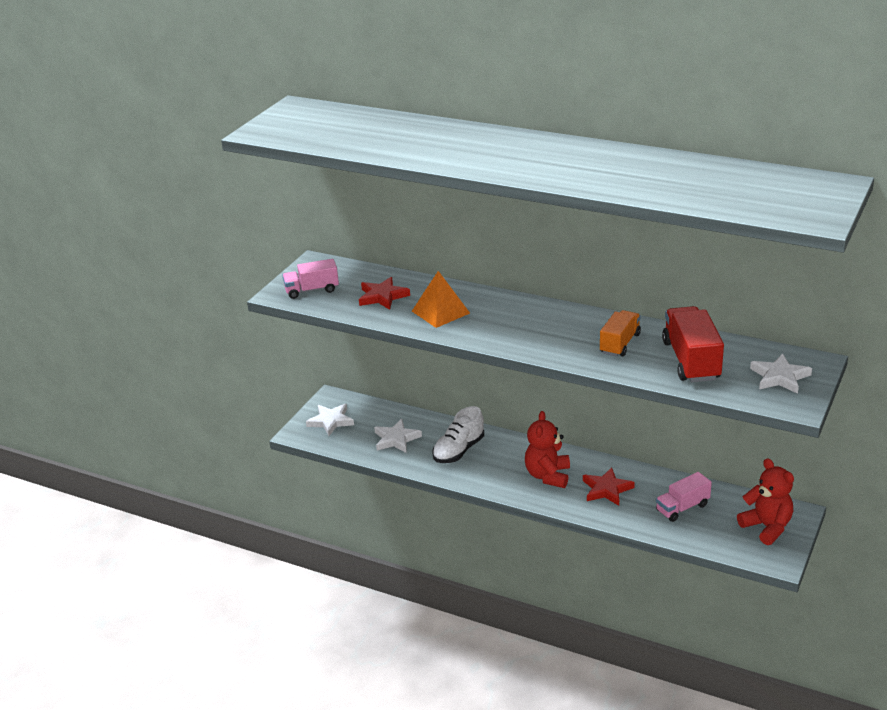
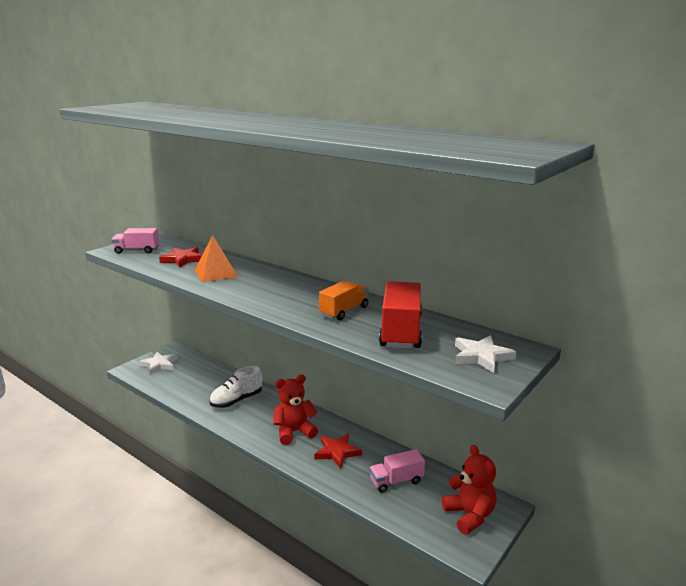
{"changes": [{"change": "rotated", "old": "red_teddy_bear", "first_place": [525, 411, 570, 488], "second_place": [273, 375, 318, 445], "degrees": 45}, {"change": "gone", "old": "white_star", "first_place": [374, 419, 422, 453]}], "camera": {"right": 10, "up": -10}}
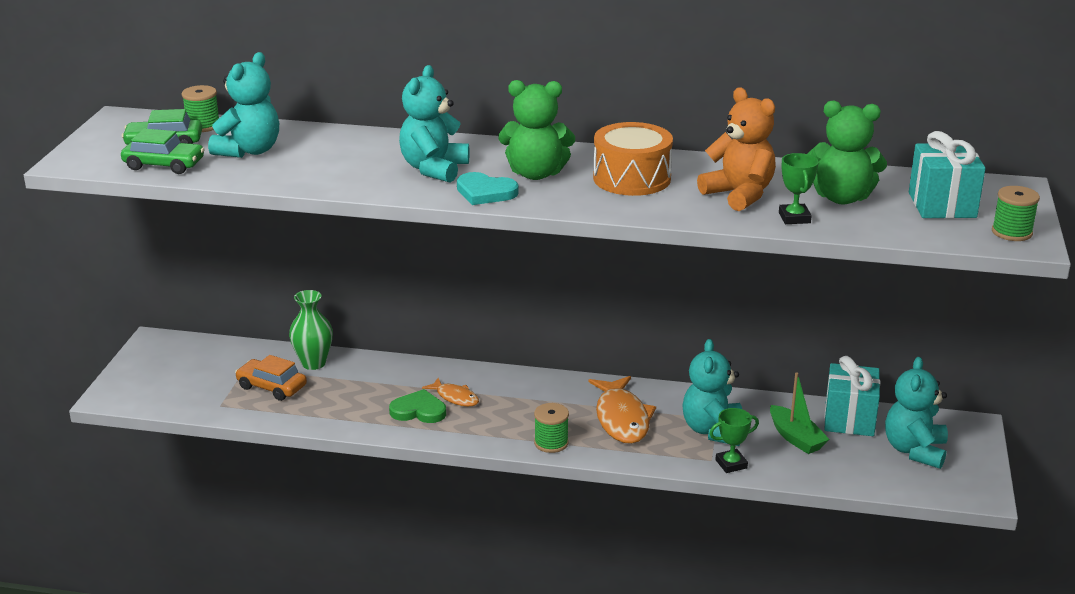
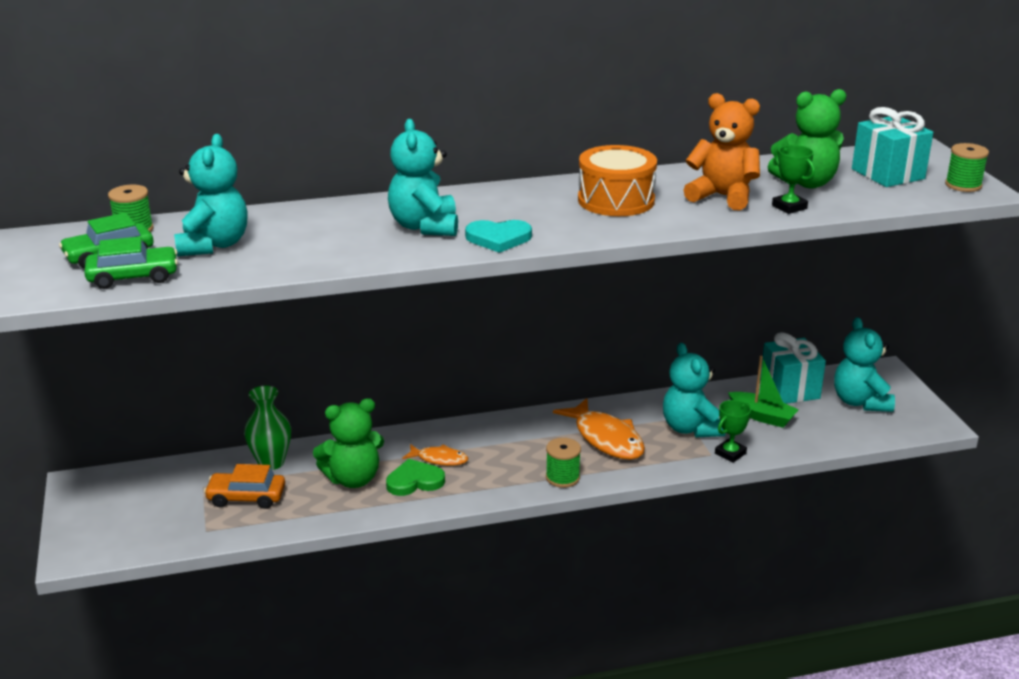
{"changes": [{"change": "shifted", "old": "green_teddy_bear", "first_place": [498, 80, 575, 180], "second_place": [313, 398, 384, 488]}], "camera": {"right": -25, "up": 0}}
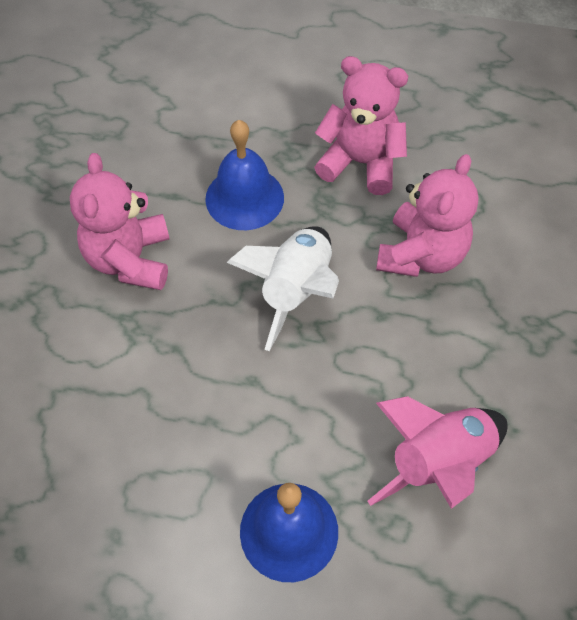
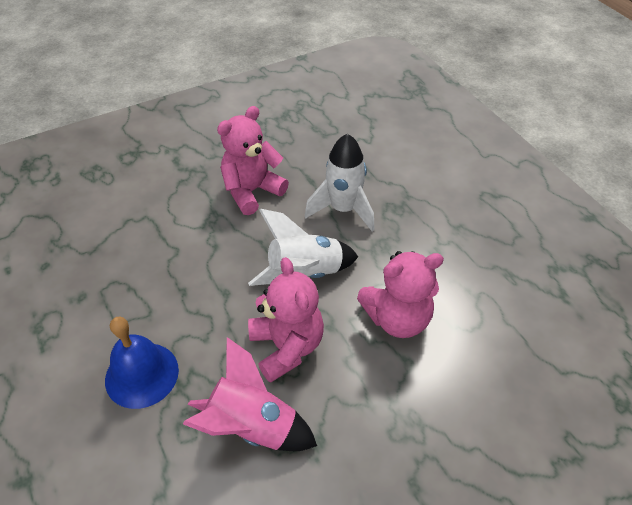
{"changes": [{"change": "shifted", "old": "pink_teddy_bear", "first_place": [314, 56, 408, 195], "second_place": [248, 257, 324, 383]}, {"change": "swapped", "old": "blue_bell", "new": "white_rocket", "first_place": [205, 120, 284, 230], "second_place": [305, 134, 375, 231]}], "camera": {"right": 50, "up": -10}}
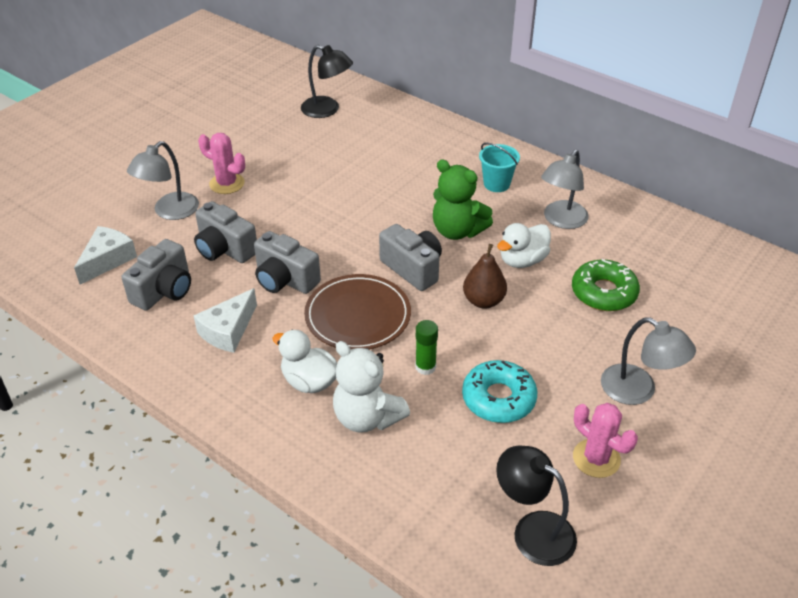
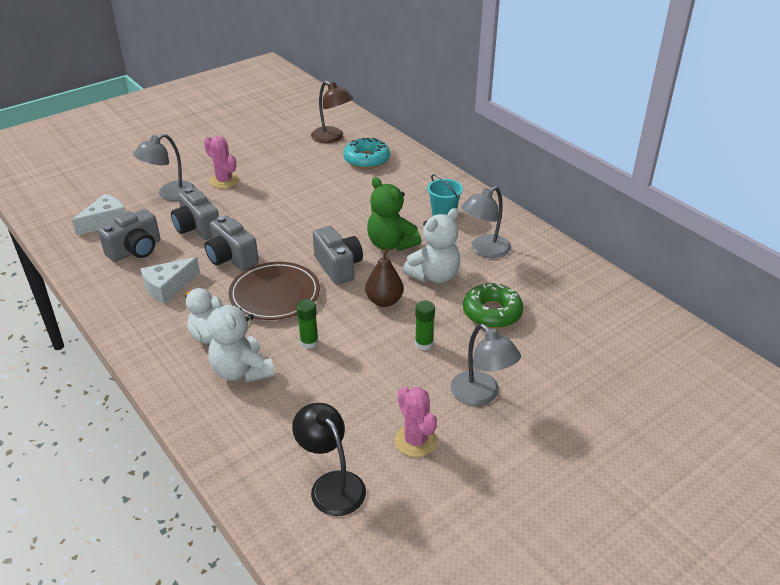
{"changes": [{"change": "repainted", "old": "black_lamp", "new": "brown_lamp", "first_place": [301, 45, 353, 118], "second_place": [311, 81, 353, 143]}, {"change": "swapped", "old": "white_duck", "new": "white_teddy_bear", "first_place": [497, 223, 551, 268], "second_place": [403, 208, 460, 283]}, {"change": "shifted", "old": "turquoise_donut", "first_place": [462, 360, 537, 423], "second_place": [343, 138, 390, 169]}, {"change": "new", "new": "green_glue_stick", "second_place": [415, 301, 435, 350]}], "camera": {"right": 15, "up": -5}}
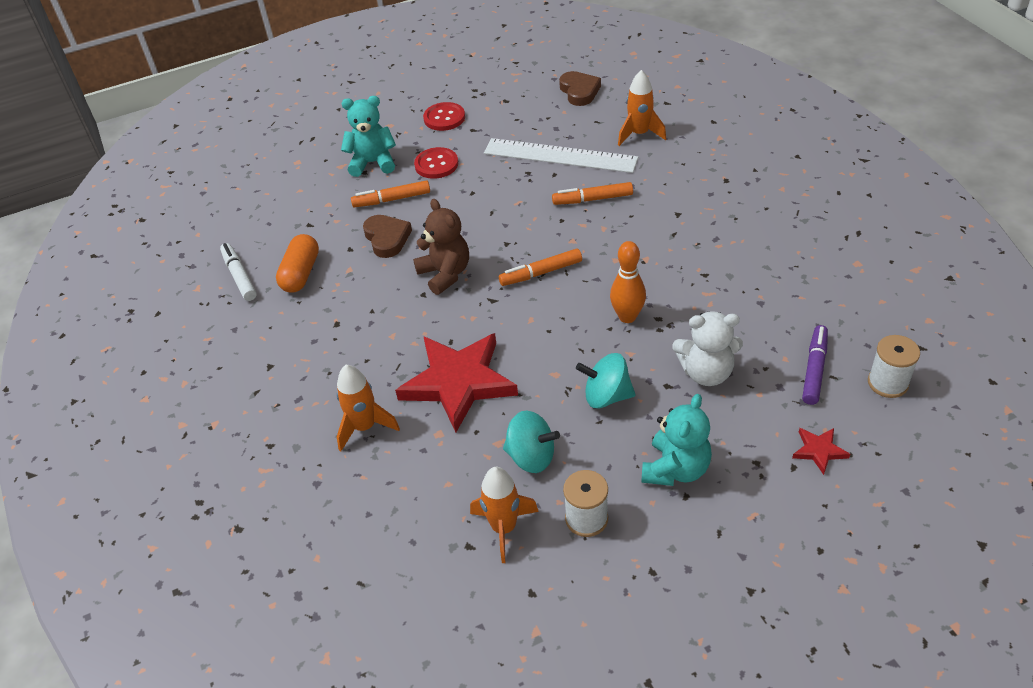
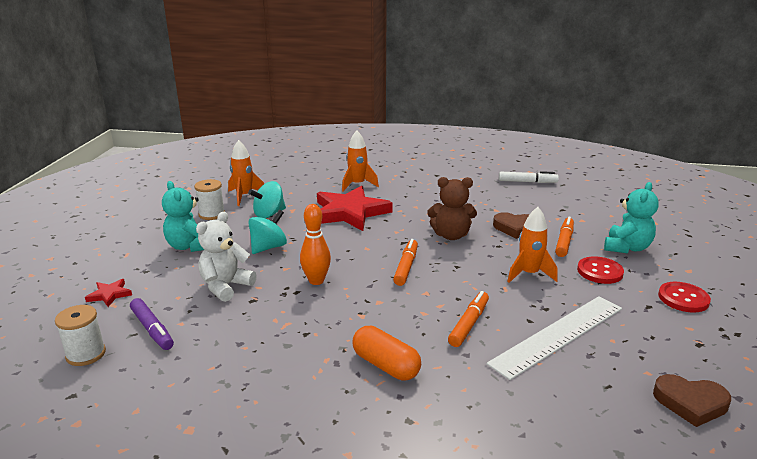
{"changes": [{"change": "shifted", "old": "orange_rocket", "first_place": [618, 70, 666, 146], "second_place": [507, 207, 558, 283]}, {"change": "shifted", "old": "orange_capsule", "first_place": [276, 234, 319, 293], "second_place": [353, 326, 421, 380]}], "camera": {"right": 120, "up": -20}}
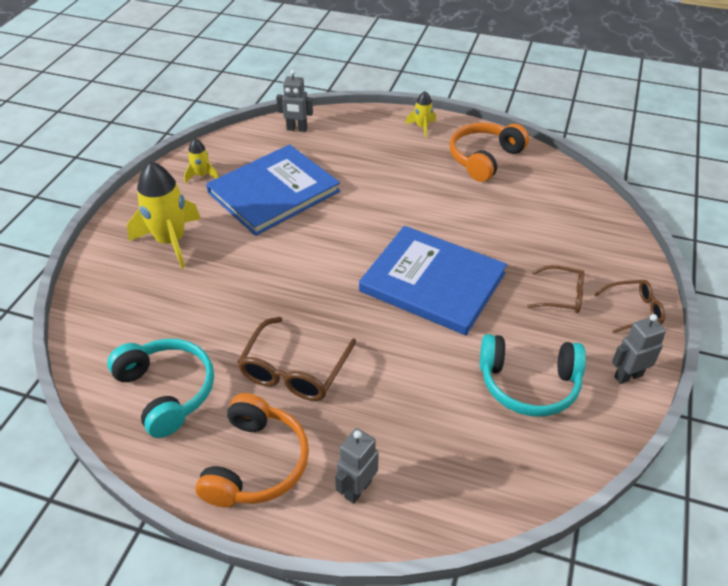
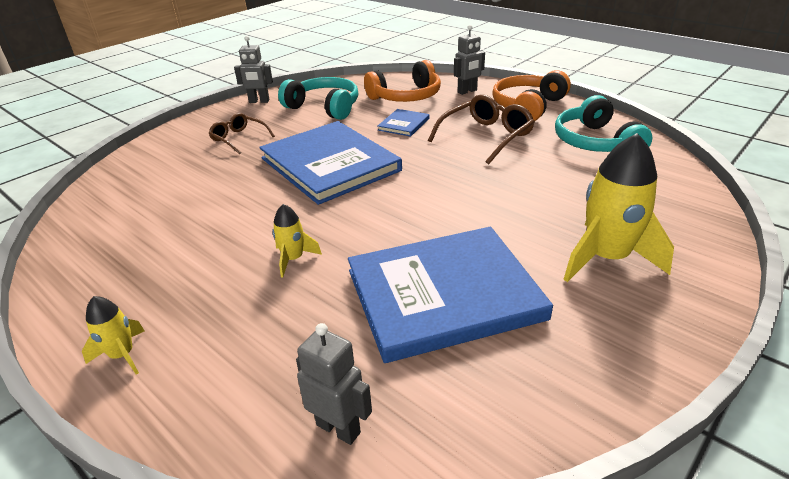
{"changes": [{"change": "shifted", "old": "orange_headphones", "first_place": [450, 123, 529, 182], "second_place": [364, 60, 441, 102]}, {"change": "shifted", "old": "yellow_rocket", "first_place": [184, 138, 219, 184], "second_place": [272, 204, 322, 278]}, {"change": "gone", "old": "brown_glasses", "first_place": [594, 280, 665, 333]}, {"change": "new", "new": "blue_book", "second_place": [378, 109, 429, 137]}], "camera": {"right": -155, "up": -10}}
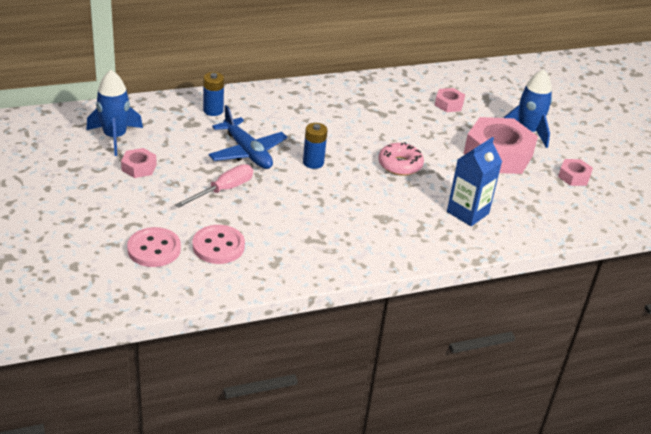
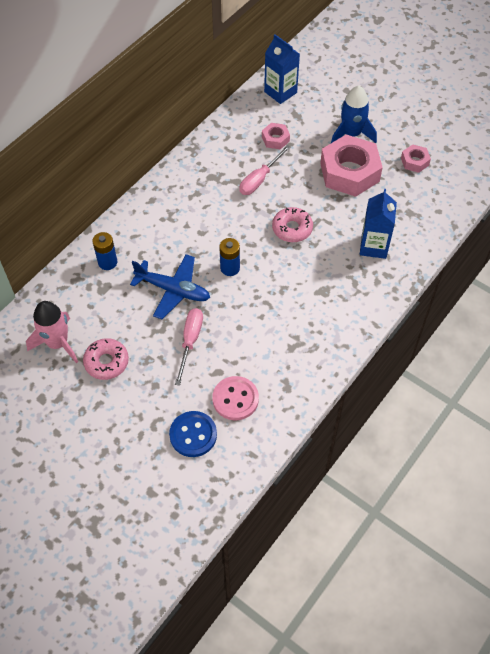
{"changes": [{"change": "repainted", "old": "blue_rocket", "new": "pink_rocket", "first_place": [86, 70, 143, 156], "second_place": [26, 301, 78, 363]}, {"change": "swapped", "old": "pink_nut", "new": "pink_donut", "first_place": [121, 148, 157, 178], "second_place": [83, 338, 129, 380]}, {"change": "repainted", "old": "pink_button", "new": "blue_button", "first_place": [127, 227, 181, 267], "second_place": [169, 411, 217, 457]}, {"change": "new", "new": "blue_carton", "second_place": [264, 34, 300, 104]}, {"change": "new", "new": "pink_screwdriver", "second_place": [239, 145, 291, 195]}], "camera": {"right": -30, "up": 20}}
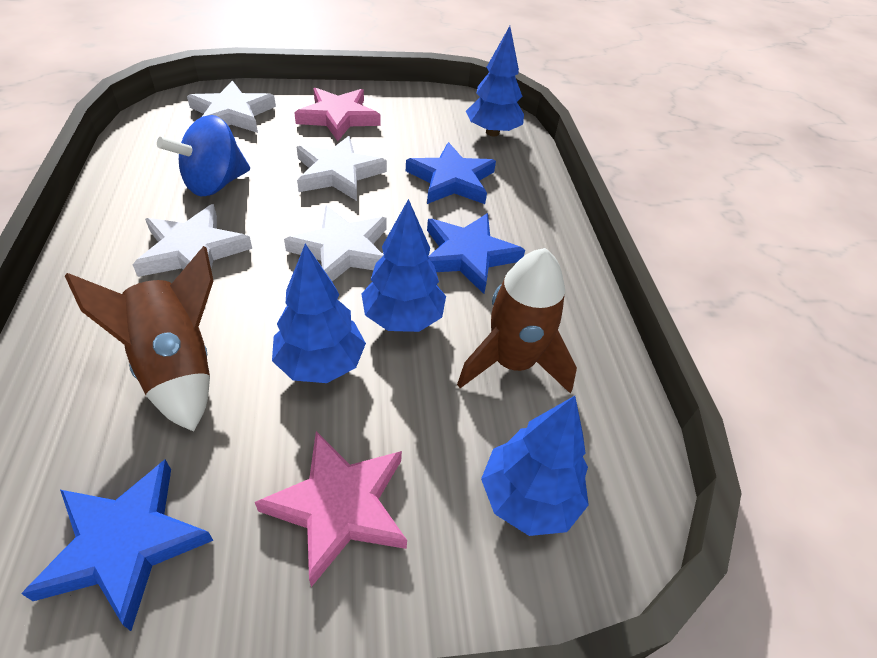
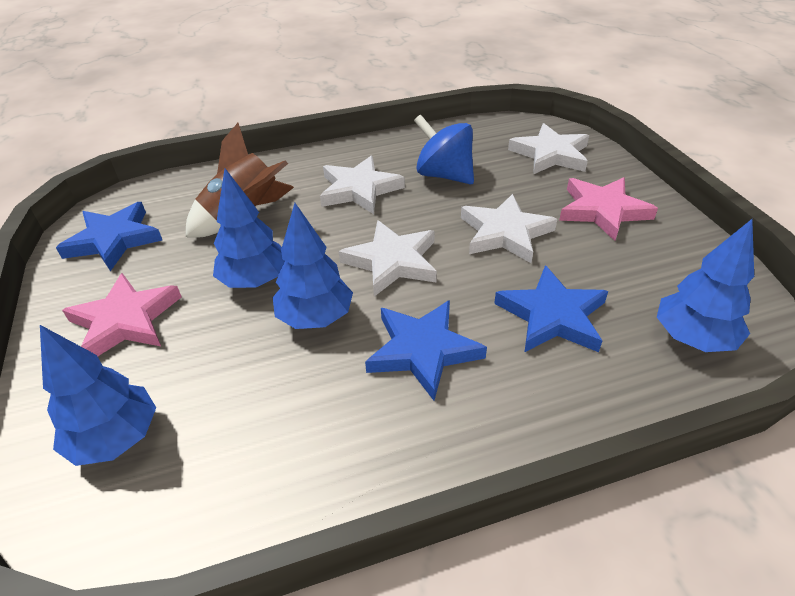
{"changes": [{"change": "gone", "old": "brown_rocket", "first_place": [457, 248, 577, 394]}], "camera": {"right": 85, "up": -5}}
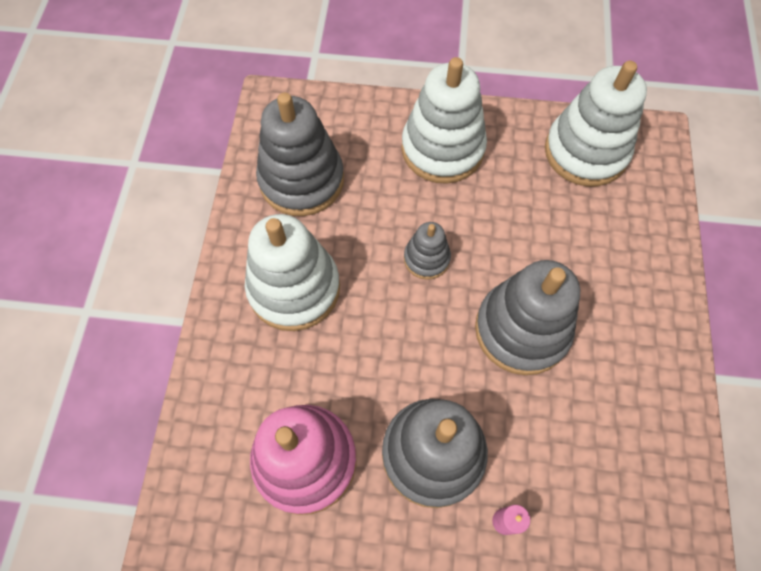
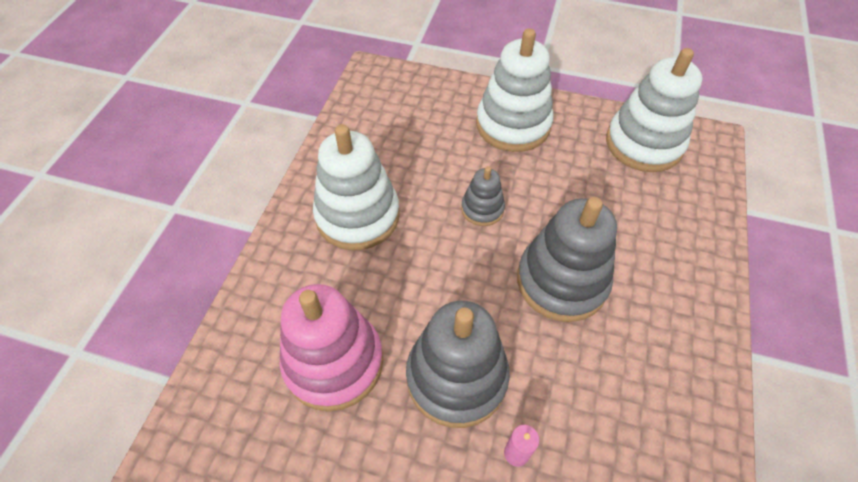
{"changes": [{"change": "gone", "old": "grey_stacking_toy", "first_place": [256, 93, 344, 216]}], "camera": {"right": 10, "up": -10}}
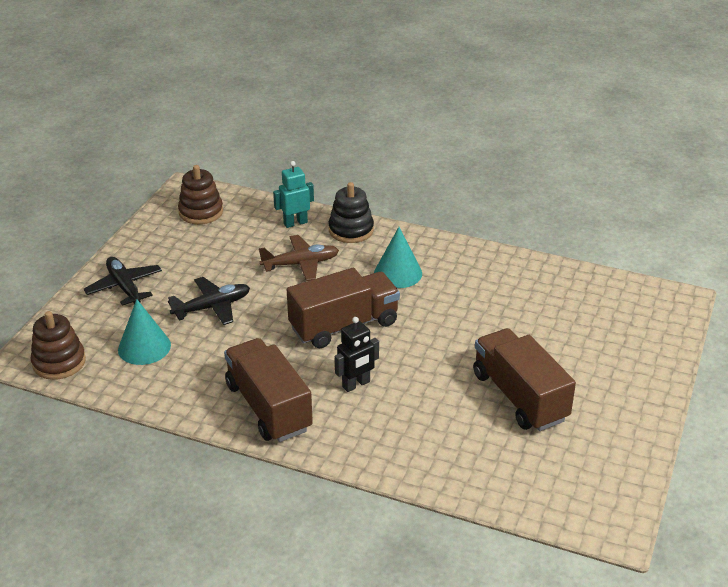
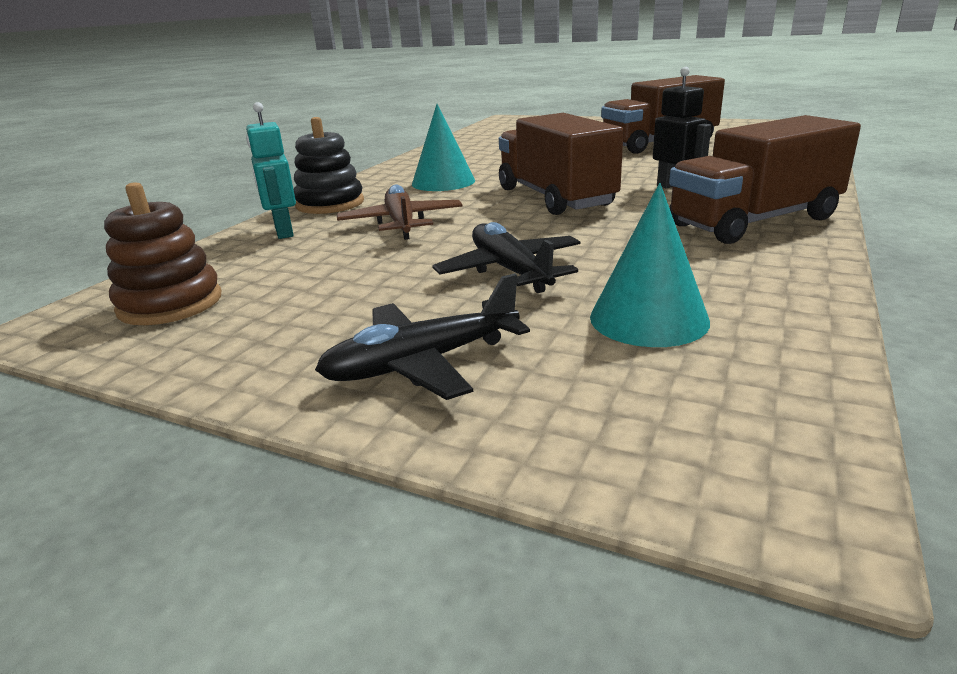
{"changes": [{"change": "gone", "old": "brown_stacking_toy", "first_place": [30, 311, 86, 380]}], "camera": {"right": -85, "up": -10}}
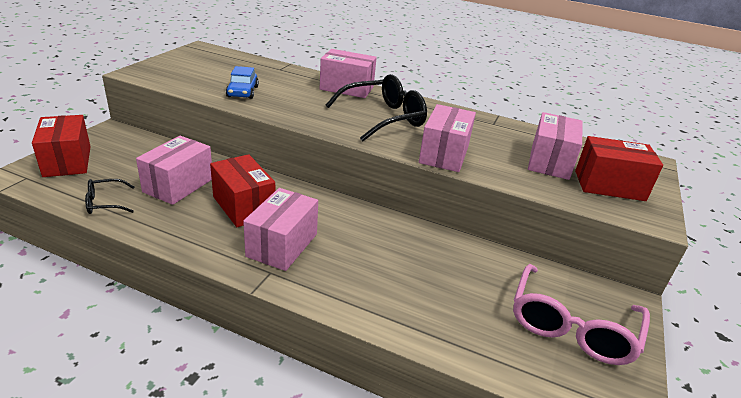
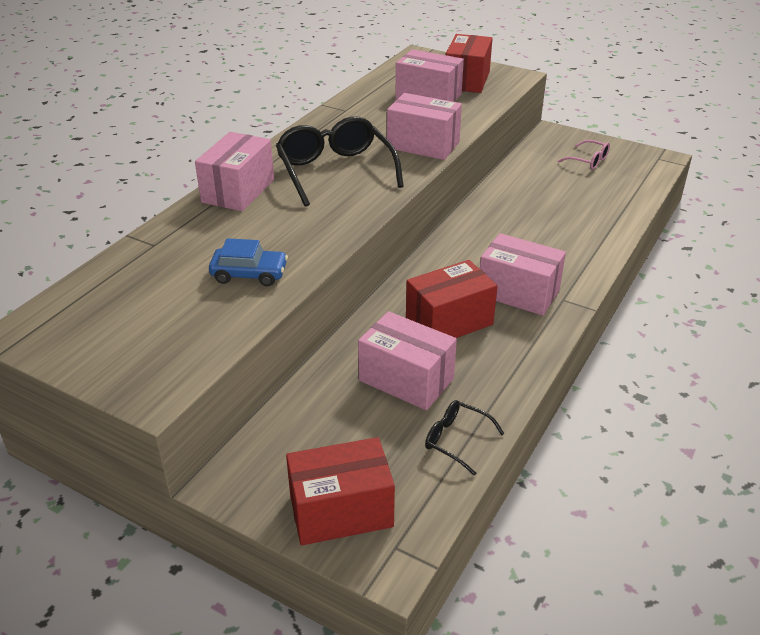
{"changes": [{"change": "rotated", "old": "black_glasses", "first_place": [85, 179, 134, 214], "second_place": [425, 400, 505, 476], "degrees": 135}, {"change": "scaled", "old": "pink_glasses", "first_place": [513, 264, 650, 365], "second_place": [558, 140, 610, 170], "factor": 0.49}], "camera": {"right": -80, "up": 5}}
